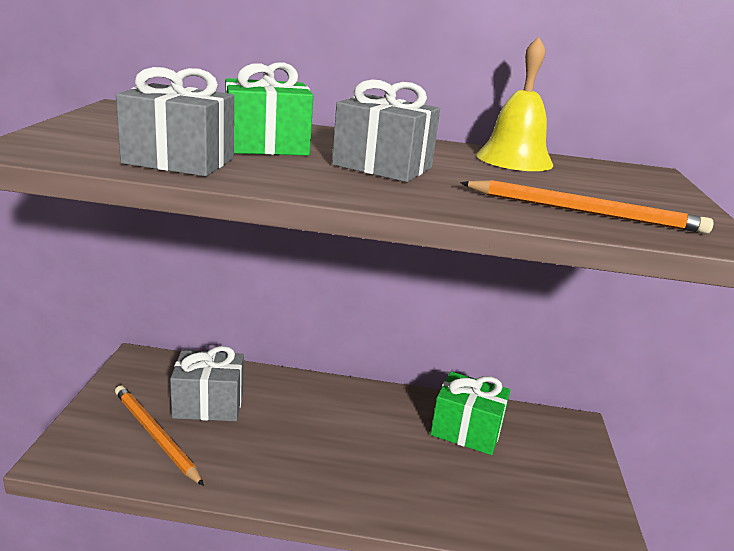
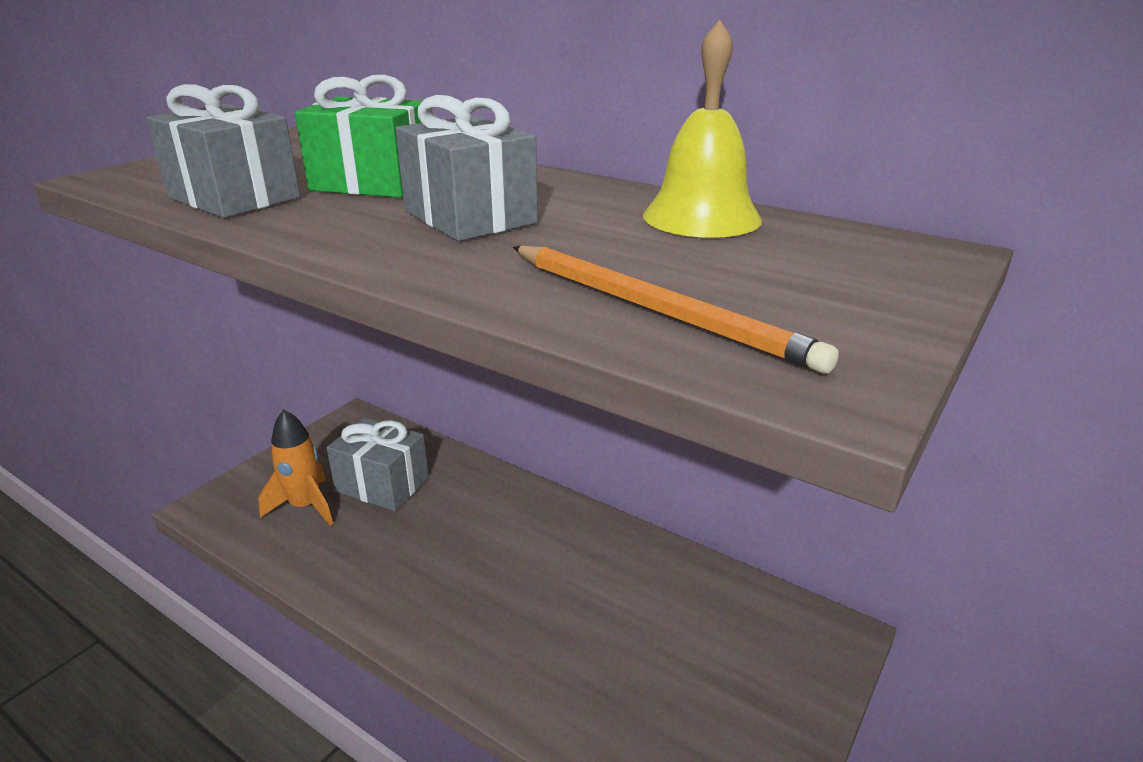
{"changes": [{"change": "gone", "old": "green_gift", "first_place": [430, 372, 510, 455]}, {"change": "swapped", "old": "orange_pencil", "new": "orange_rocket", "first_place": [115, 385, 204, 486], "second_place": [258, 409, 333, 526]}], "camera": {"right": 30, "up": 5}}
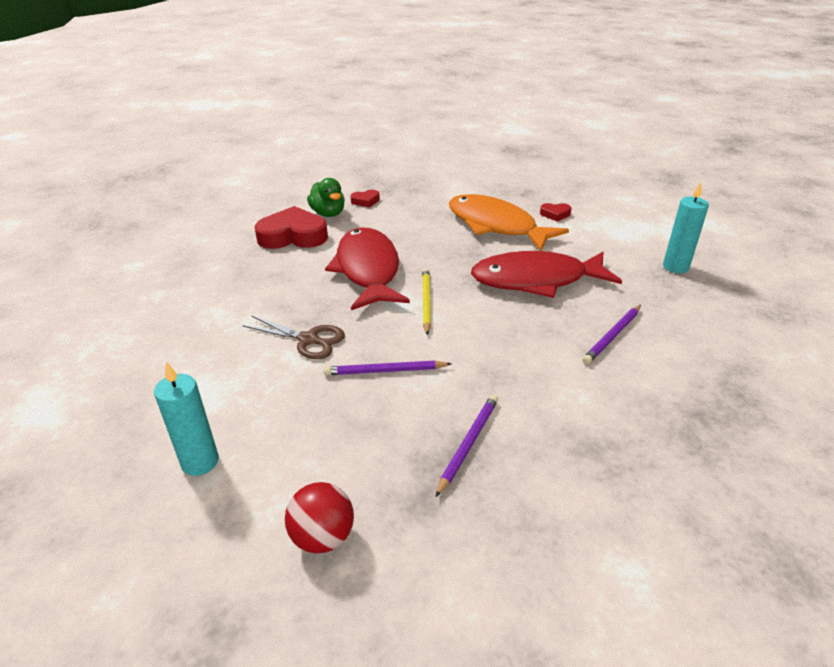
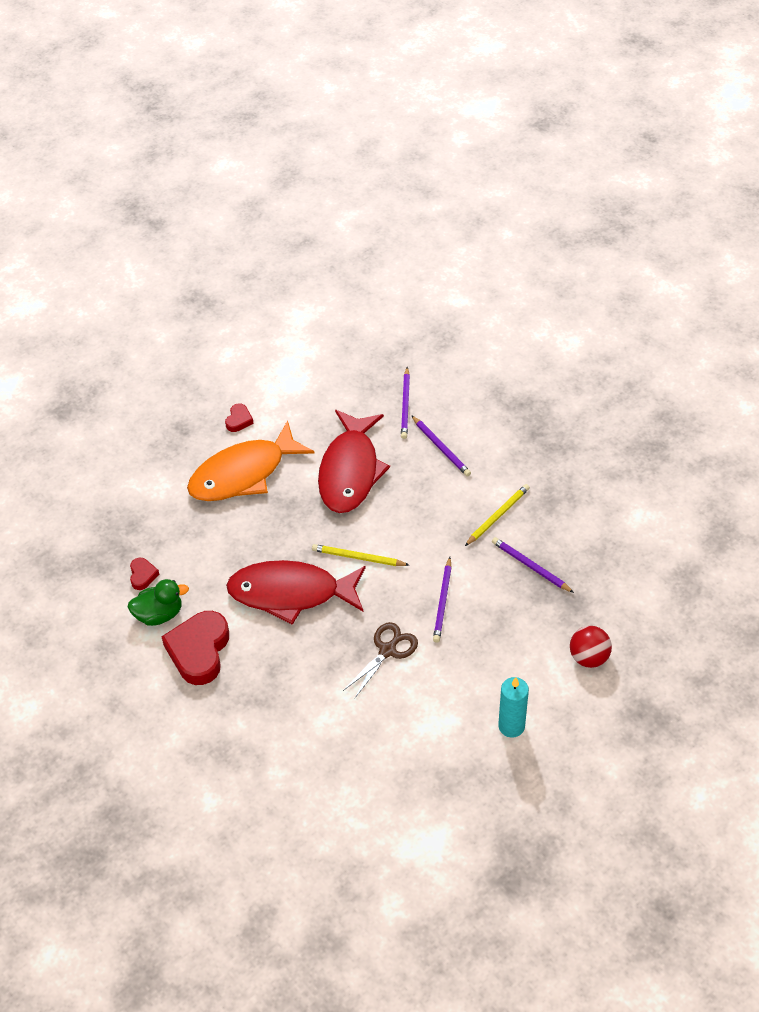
{"changes": [{"change": "gone", "old": "turquoise_candle", "first_place": [663, 182, 709, 273]}, {"change": "new", "new": "purple_pencil", "second_place": [401, 367, 410, 439]}, {"change": "new", "new": "yellow_pencil", "second_place": [465, 484, 530, 546]}], "camera": {"right": -75, "up": 15}}
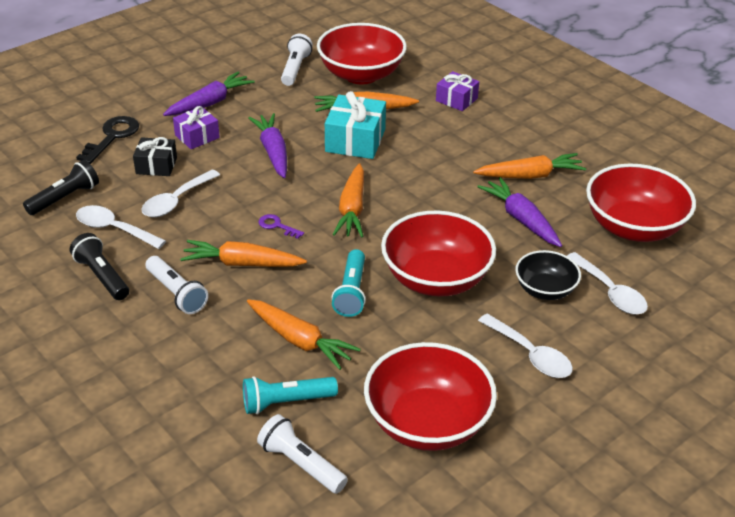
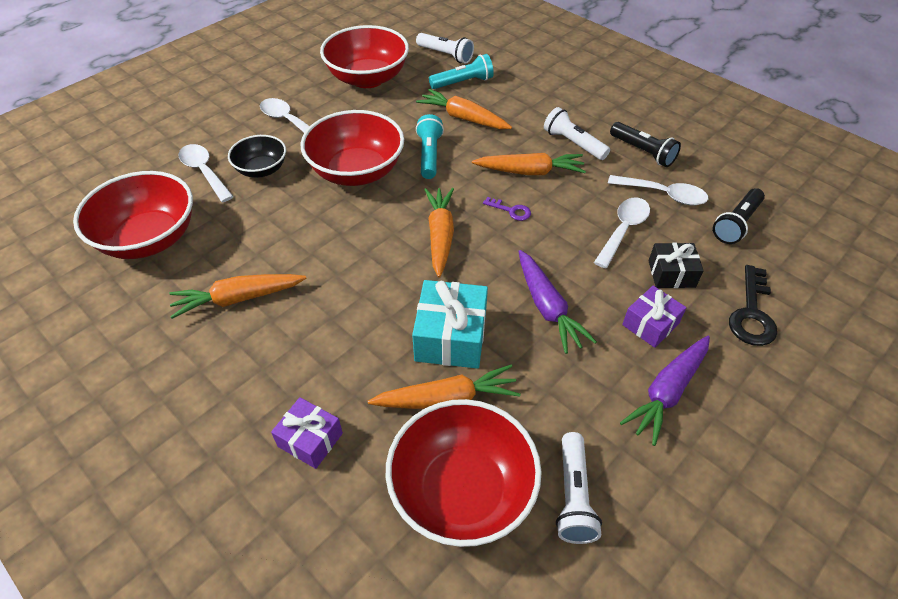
{"changes": [{"change": "gone", "old": "purple_carrot", "first_place": [477, 177, 562, 247]}], "camera": {"right": 175, "up": 10}}
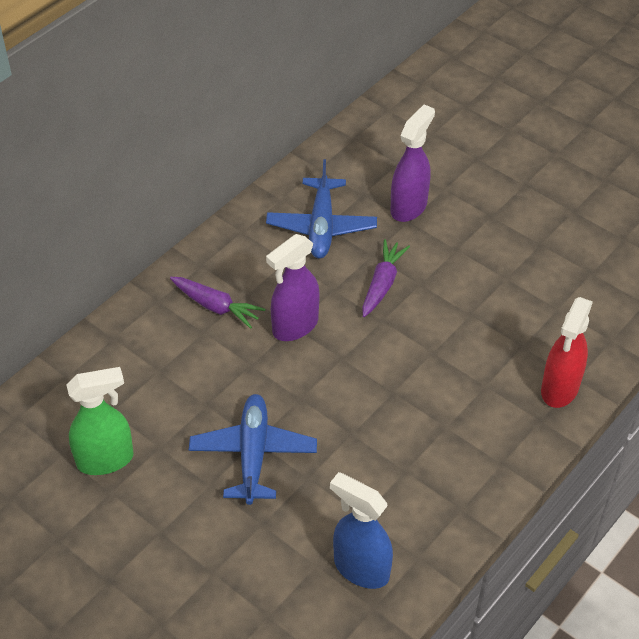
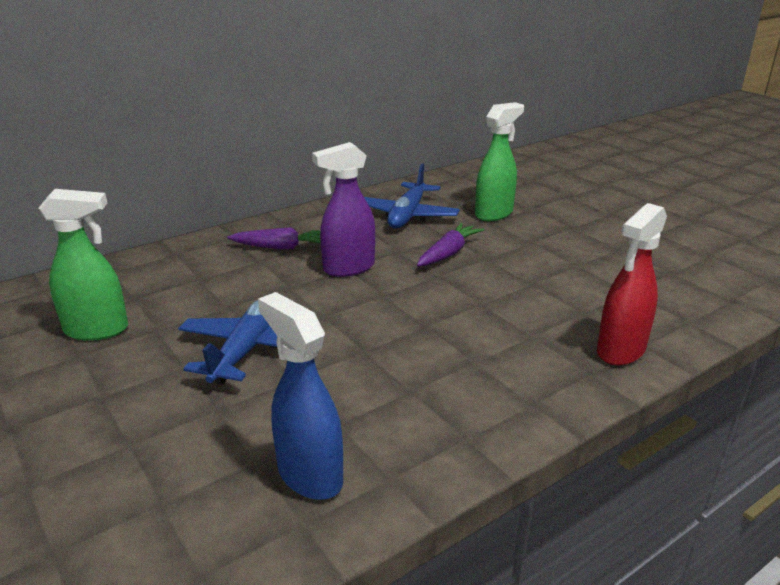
{"changes": [{"change": "repainted", "old": "purple_spray_bottle", "new": "green_spray_bottle", "first_place": [391, 105, 435, 222], "second_place": [475, 102, 524, 221]}, {"change": "rotated", "old": "purple_carrot", "first_place": [170, 277, 265, 329], "second_place": [228, 227, 321, 249], "degrees": -45}], "camera": {"right": 15, "up": -20}}
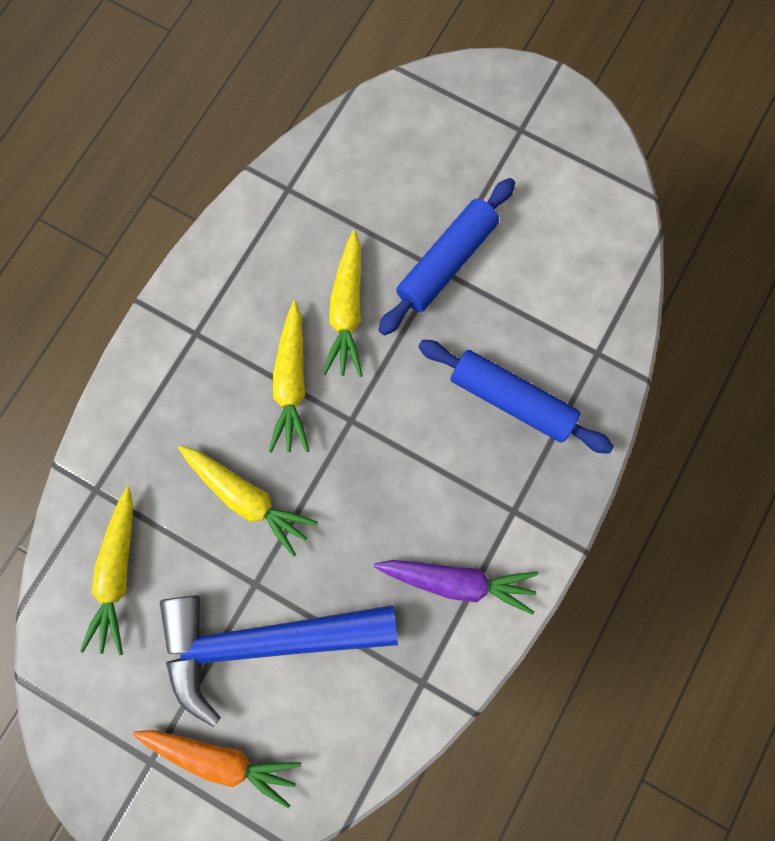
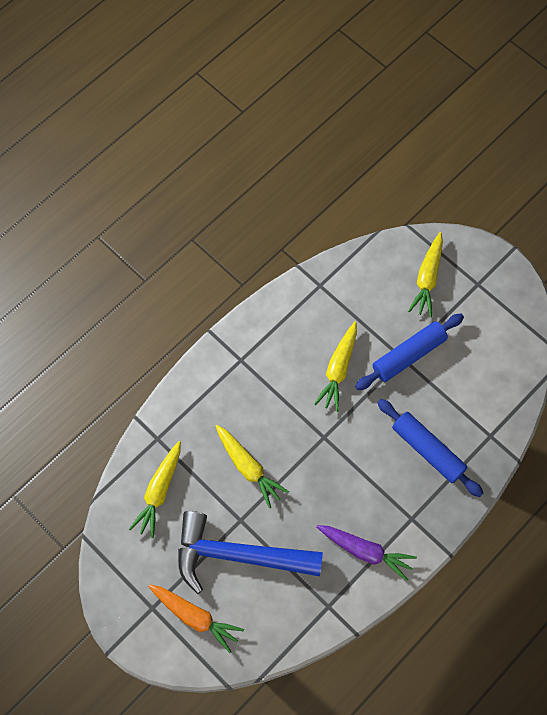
{"changes": [{"change": "shifted", "old": "yellow_carrot", "first_place": [269, 301, 309, 453], "second_place": [408, 232, 443, 318]}], "camera": {"right": 15, "up": -10}}
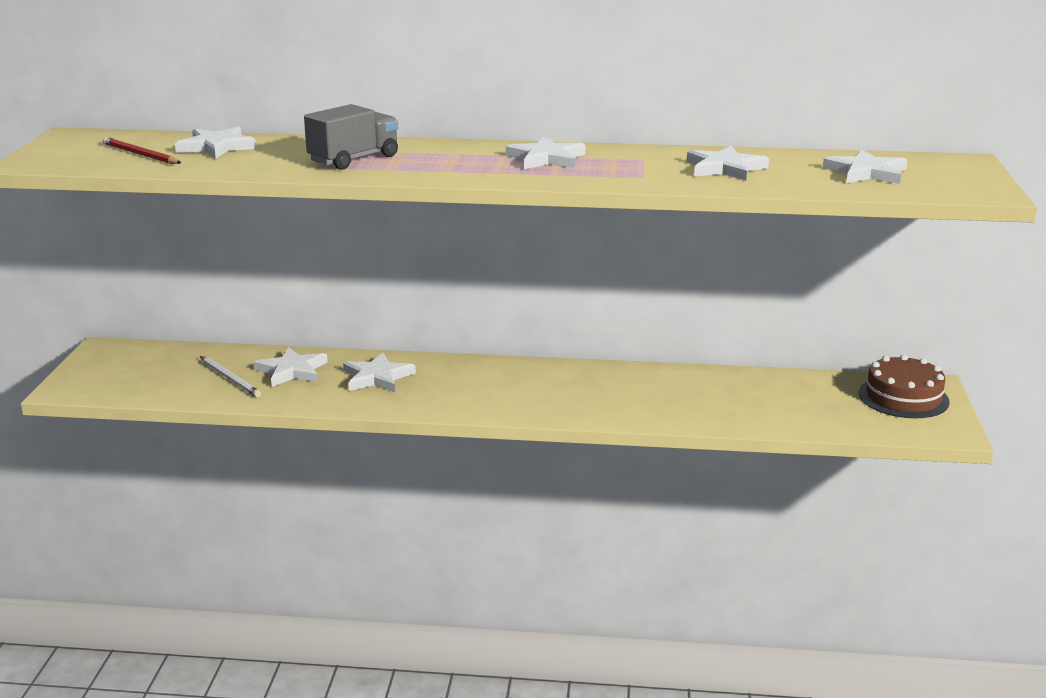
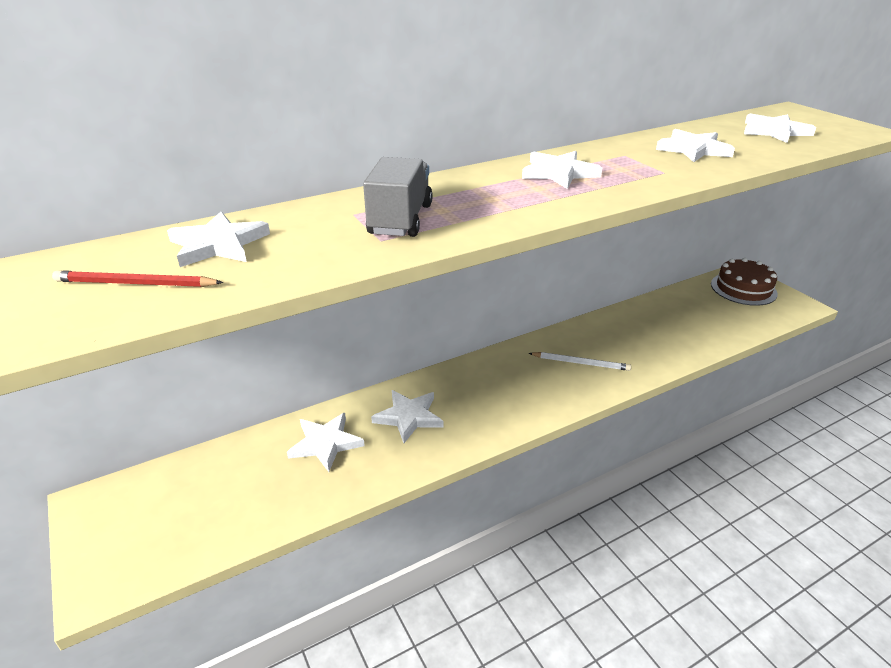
{"changes": [{"change": "shifted", "old": "white_pencil", "first_place": [200, 356, 261, 398], "second_place": [529, 352, 631, 371]}], "camera": {"right": -35, "up": 10}}
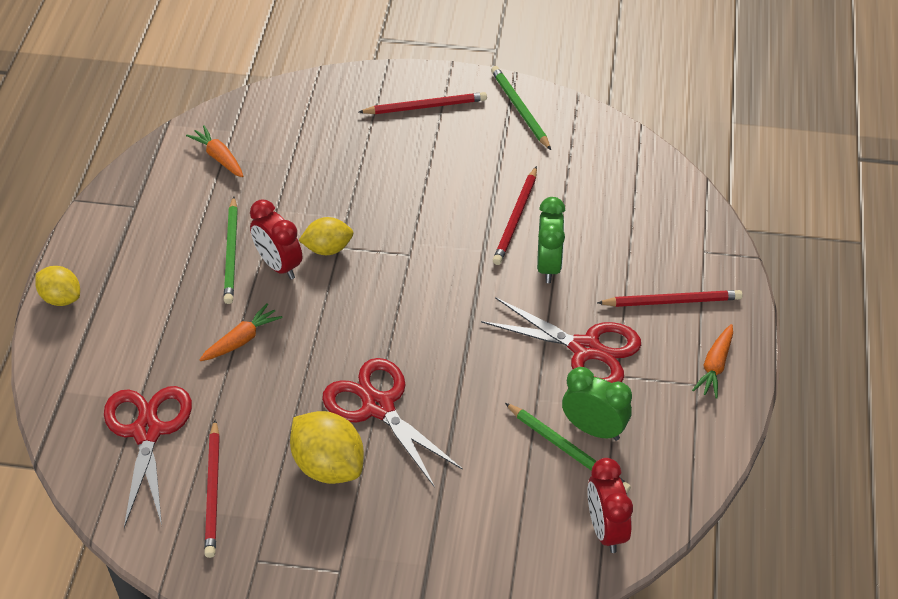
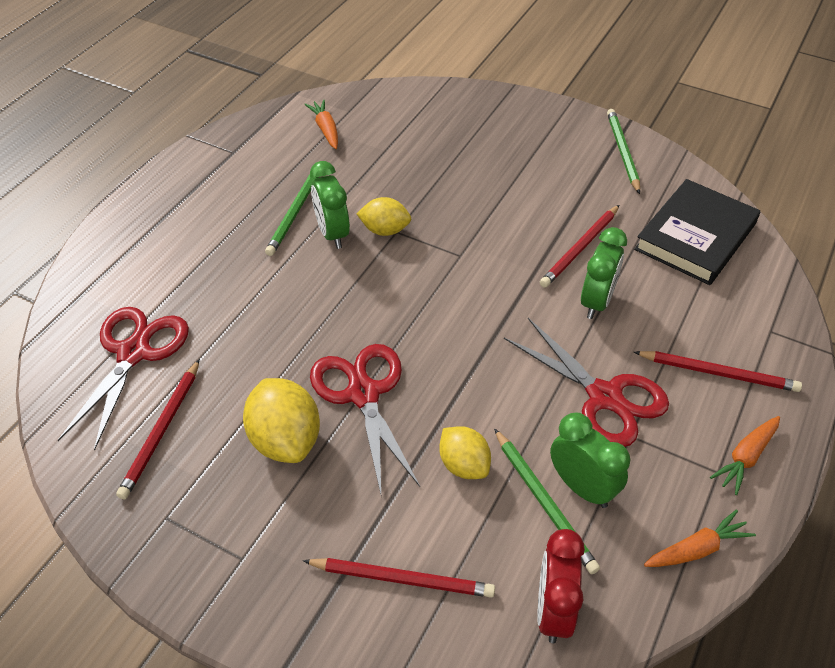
{"changes": [{"change": "shifted", "old": "red_pencil", "first_place": [359, 92, 487, 114], "second_place": [303, 558, 495, 598]}, {"change": "repainted", "old": "red_clock", "new": "green_clock", "first_place": [250, 199, 302, 279], "second_place": [310, 161, 350, 249]}, {"change": "shifted", "old": "yellow_lemon", "first_place": [35, 266, 80, 306], "second_place": [439, 426, 491, 479]}, {"change": "shifted", "old": "orange_carrot", "first_place": [199, 303, 283, 361], "second_place": [644, 510, 756, 567]}, {"change": "new", "new": "black_book", "second_place": [634, 179, 760, 285]}], "camera": {"right": 20, "up": 0}}
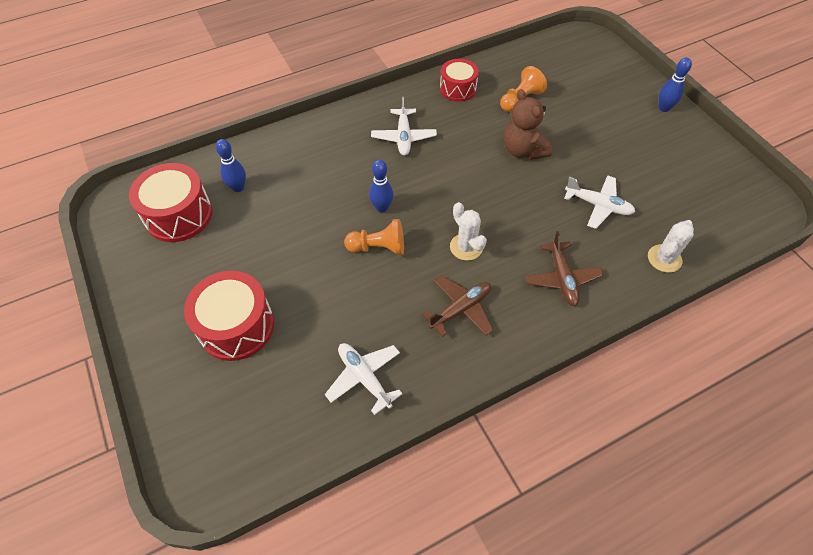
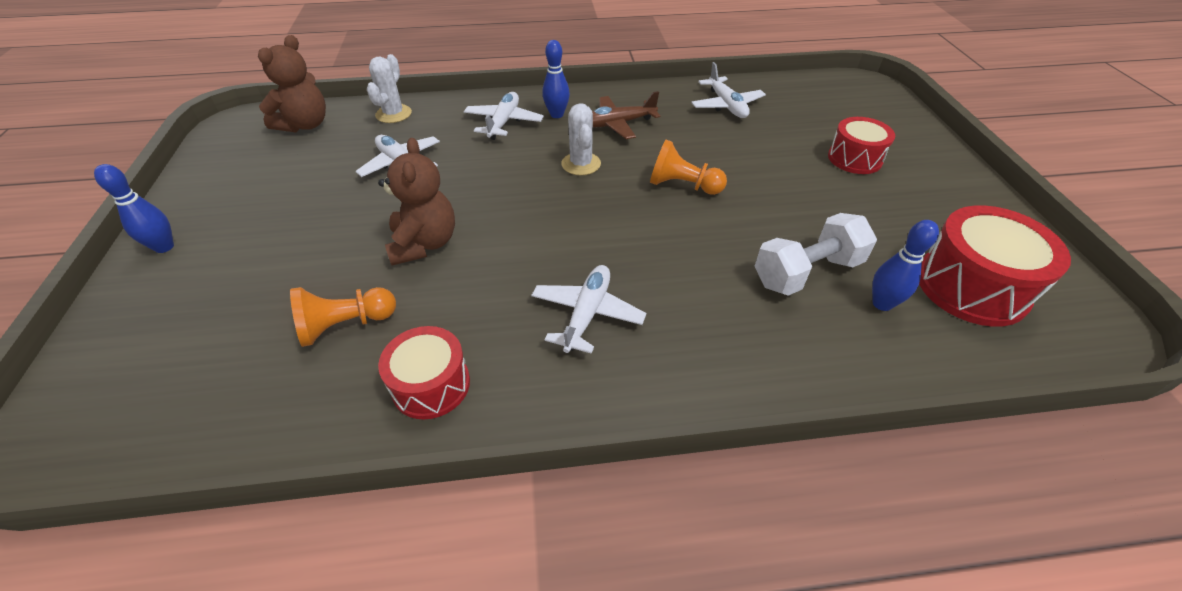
{"changes": [{"change": "shifted", "old": "blue_bowling_pin", "first_place": [369, 160, 394, 212], "second_place": [542, 40, 570, 118]}, {"change": "rotated", "old": "white_cactus", "first_place": [648, 220, 694, 273], "second_place": [367, 54, 412, 123], "degrees": -45}, {"change": "repainted", "old": "brown_plane", "new": "white_plane", "first_place": [526, 231, 604, 306], "second_place": [464, 92, 544, 140]}, {"change": "scaled", "old": "red_drum", "first_place": [184, 271, 274, 361], "second_place": [828, 117, 895, 174], "factor": 0.64}, {"change": "new", "new": "brown_teddy_bear", "second_place": [258, 35, 326, 132]}, {"change": "new", "new": "white_dumbbell", "second_place": [755, 213, 877, 296]}], "camera": {"right": -160, "up": -10}}
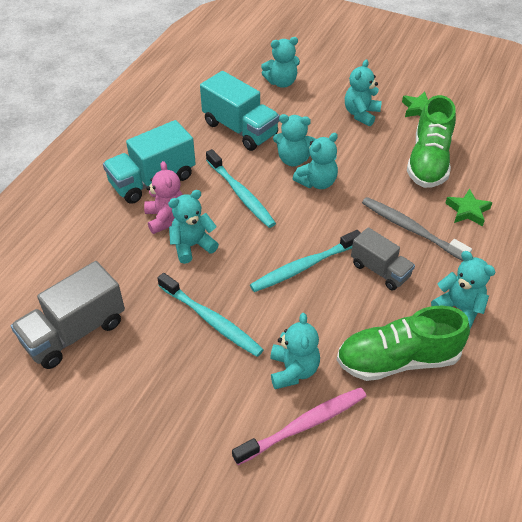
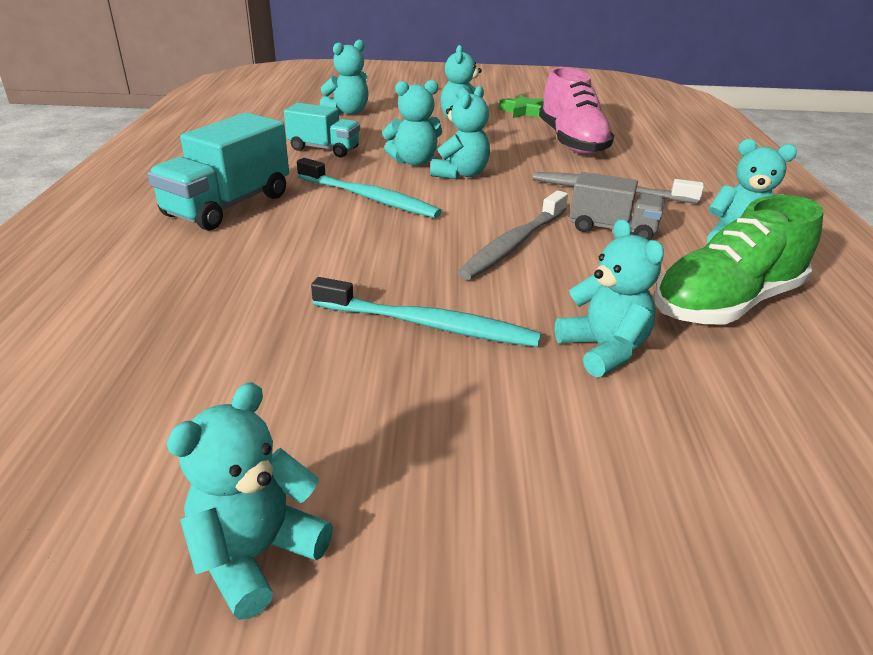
{"changes": [{"change": "scaled", "old": "turquoise_truck", "first_place": [200, 71, 280, 151], "second_place": [284, 103, 360, 158], "factor": 0.64}, {"change": "repainted", "old": "green_shoe", "new": "pink_shoe", "first_place": [407, 95, 456, 188], "second_place": [539, 67, 614, 154]}, {"change": "gone", "old": "pink_teddy_bear", "first_place": [144, 161, 183, 234]}, {"change": "gone", "old": "green_star", "first_place": [445, 189, 493, 226]}, {"change": "shifted", "old": "turquoise_teddy_bear", "first_place": [168, 190, 219, 264], "second_place": [166, 382, 333, 620]}, {"change": "repainted", "old": "turquoise_toothbrush", "new": "grey_toothbrush", "first_place": [250, 230, 361, 292], "second_place": [457, 190, 568, 280]}, {"change": "gone", "old": "grey_truck", "first_place": [11, 261, 125, 369]}, {"change": "gone", "old": "pink_toothbrush", "first_place": [232, 387, 366, 465]}], "camera": {"right": -25, "up": -15}}
